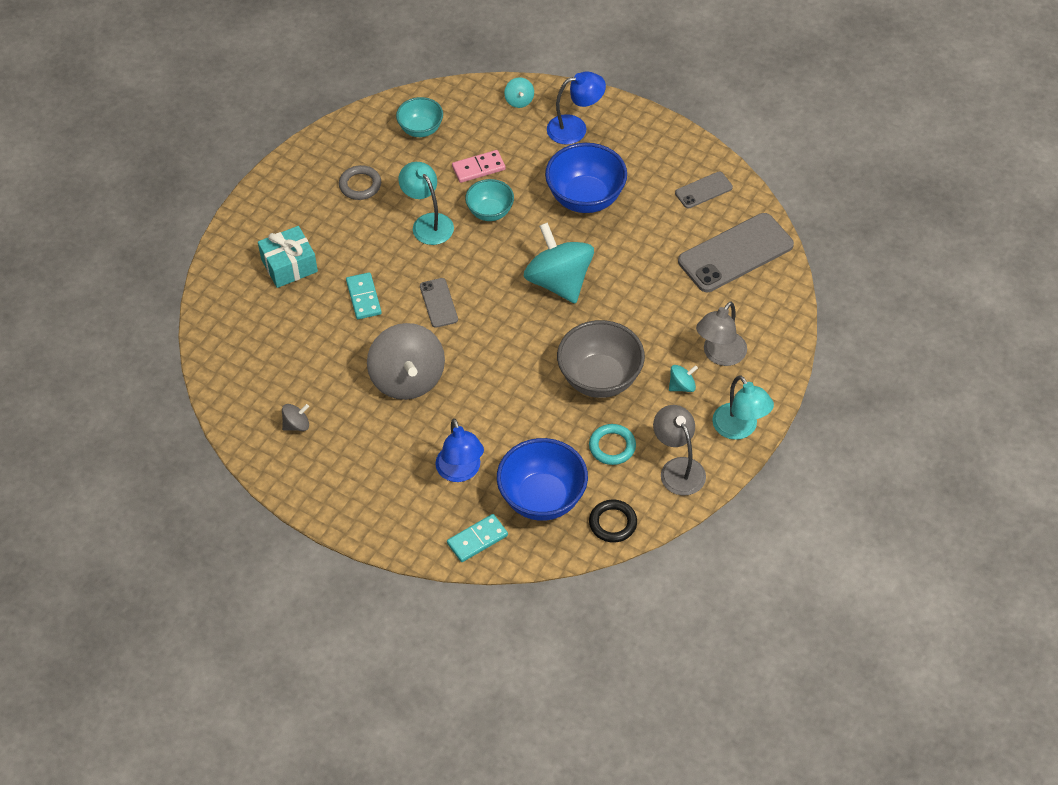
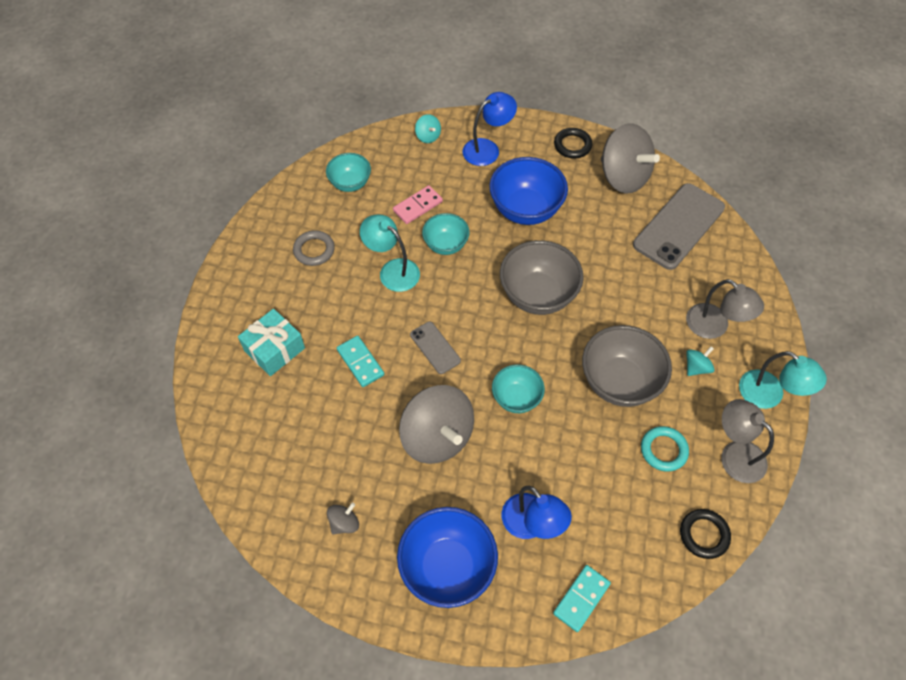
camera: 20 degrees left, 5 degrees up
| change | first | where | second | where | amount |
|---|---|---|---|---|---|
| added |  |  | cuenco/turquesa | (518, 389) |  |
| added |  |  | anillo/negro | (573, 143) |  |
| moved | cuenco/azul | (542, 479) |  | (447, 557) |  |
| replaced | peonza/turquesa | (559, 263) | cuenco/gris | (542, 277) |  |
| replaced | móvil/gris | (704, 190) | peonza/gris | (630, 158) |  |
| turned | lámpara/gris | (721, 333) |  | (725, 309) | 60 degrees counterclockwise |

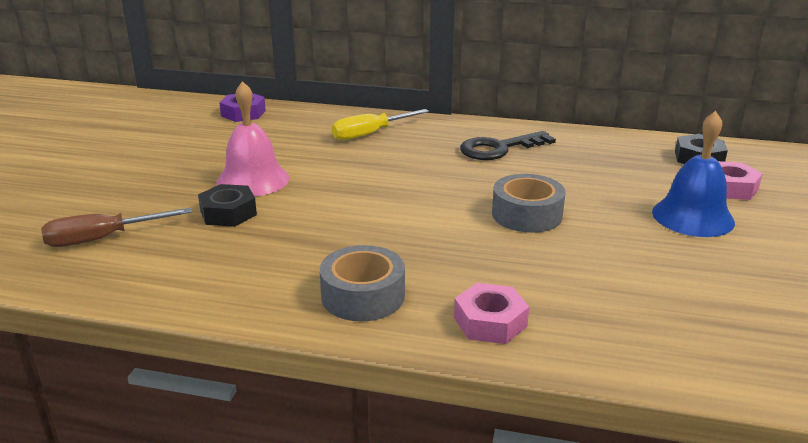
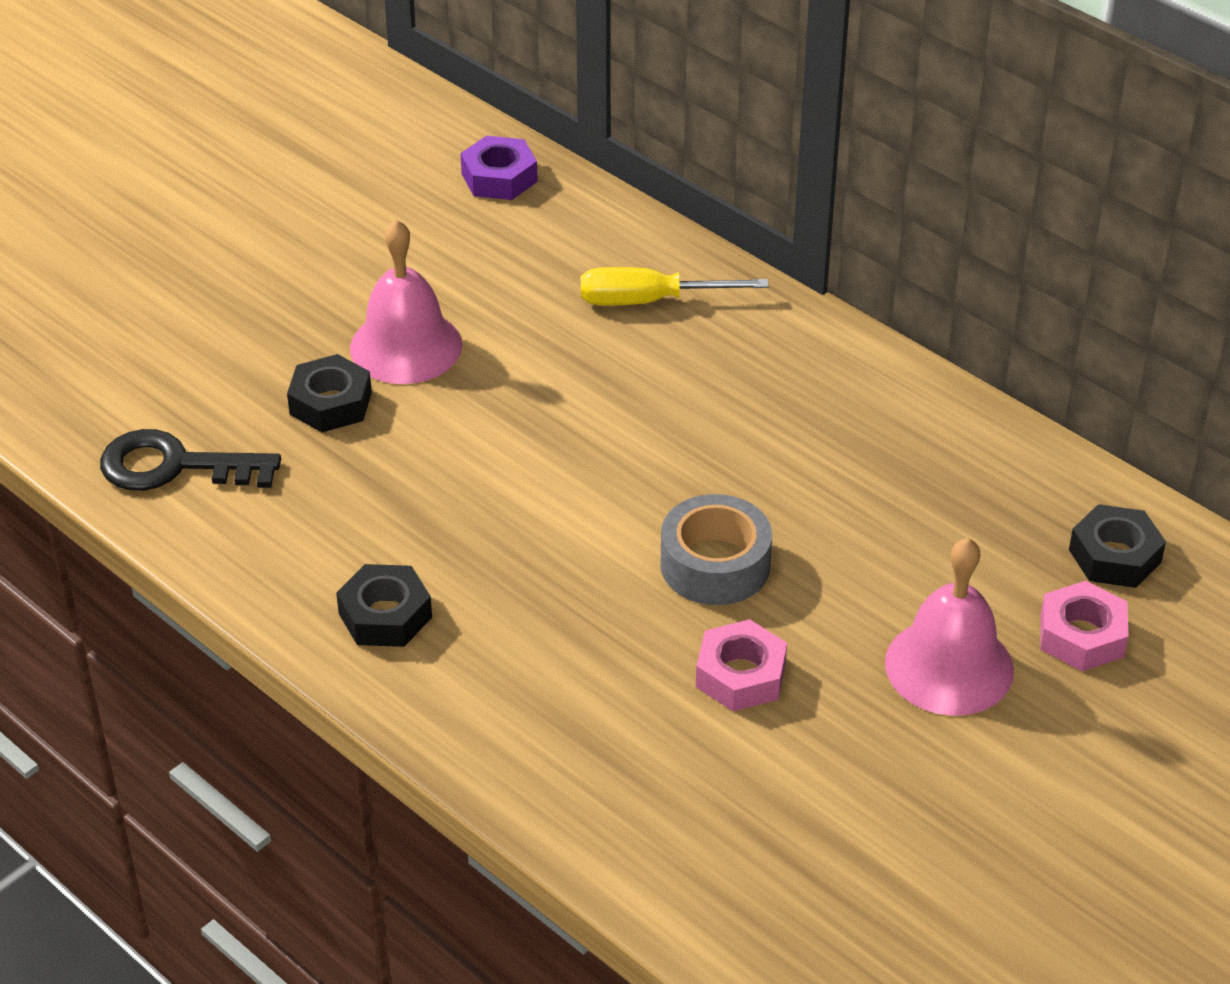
camera: 30 degrees right, 15 degrees up
| change | first | where | second | where | amount |
|---|---|---|---|---|---|
| removed | destornillador/marrón | (116, 227) |  |  |  |
| moved | tuerca/rosa | (491, 313) |  | (741, 665) |  |
| moved | llave/negro | (508, 145) |  | (190, 460) |  |
| replaced | cinta adhesiva/gris | (362, 283) | tuerca/negro | (384, 605) |  |
| recoloured | campana/azul | (693, 174) | campana/rosa | (949, 627) |  |

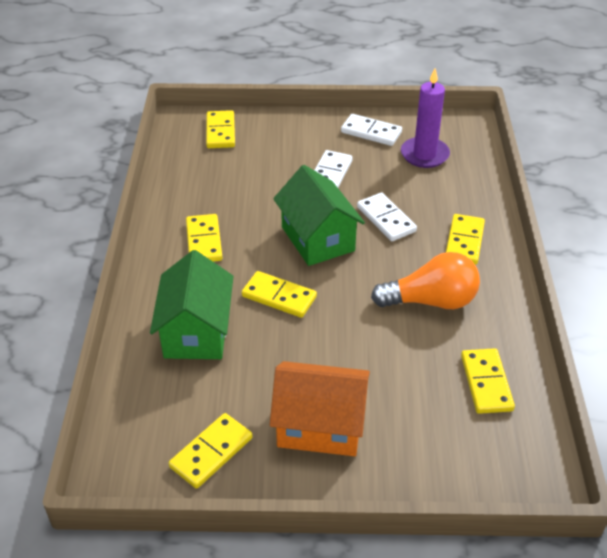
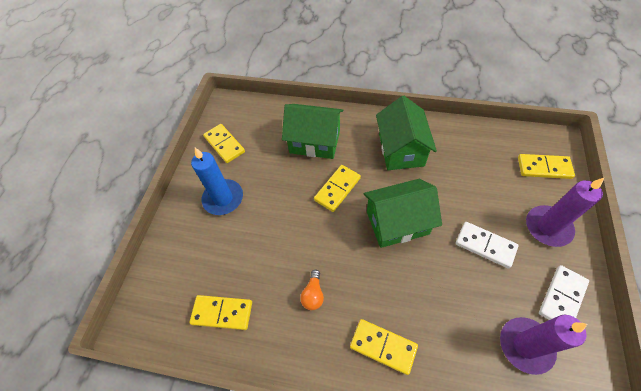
camera: 105 degrees right, 15 degrees up
| change | first | where | second | where | amount |
|---|---|---|---|---|---|
| removed | ficha de dominó/blanco | (387, 217) |  |  |  |
| added |  |  | vela/morado | (565, 212) |  |
| replaced | ficha de dominó/amarillo | (204, 238) | casa/verde | (406, 133) |  |
| replaced | casa/naranja | (320, 408) | vela/azul | (217, 181) |  |
| resized | bombilla/naranja | (425, 280) |  | (312, 290) | x0.49 |

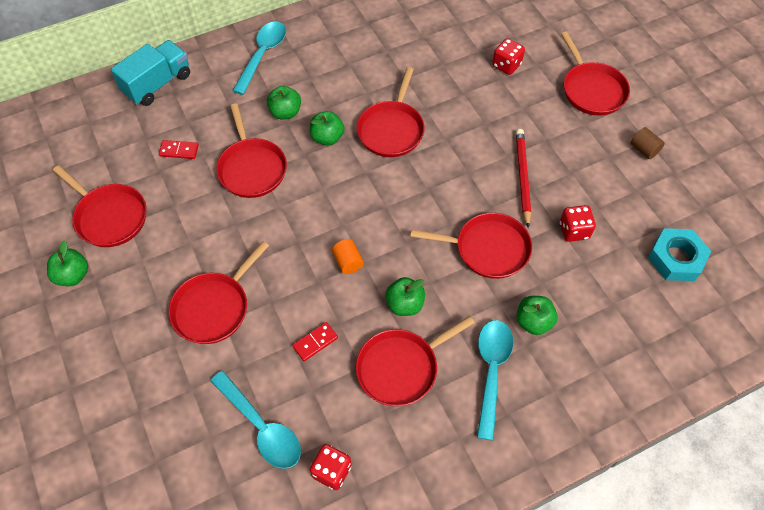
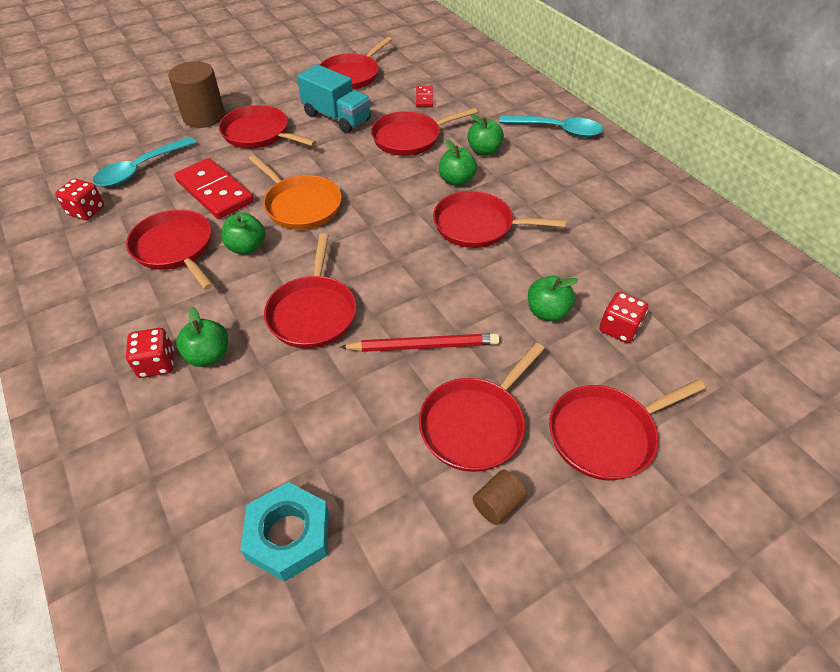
camera: 85 degrees right, 10 degrees down
| change | first | where | second | where | amount |
|---|---|---|---|---|---|
| removed | cuchara/turquesa | (495, 380) |  |  |  |
| added |  |  | cilindro/marrón | (196, 94) |  |
| added |  |  | sartén/rojo | (482, 407) |  |
| moved | manzana/verde | (67, 263) |  | (553, 298) |  |
| moved | camión/turquesa | (150, 73) |  | (334, 98) |  |
| moved | dado/rojo | (578, 223) |  | (150, 353) |  |
| replaced | cilindro/naranja | (348, 256) | sartén/naranja | (295, 192) |  |
| resized | ficha de dominó/rojo | (315, 341) |  | (214, 188) | x2.10 |

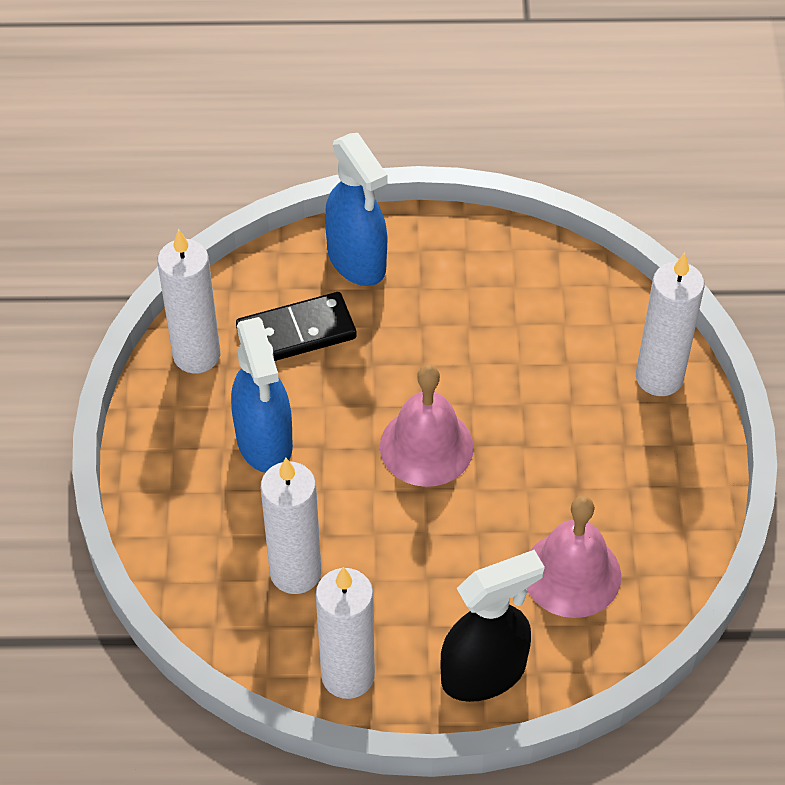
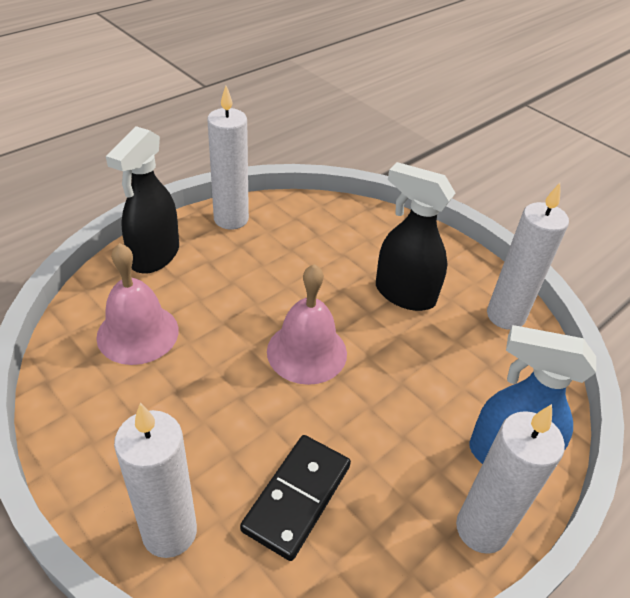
camera: 135 degrees right, 10 degrees down
| change | first | where | second | where | amount |
|---|---|---|---|---|---|
| moved | ficha de dominó/negro | (296, 326) |  | (295, 498) |  |
| moved | vela/blanco | (291, 526) |  | (510, 479) |  |
| recoloured | pulverizador/azul | (262, 395) | pulverizador/negro | (416, 236) |  |

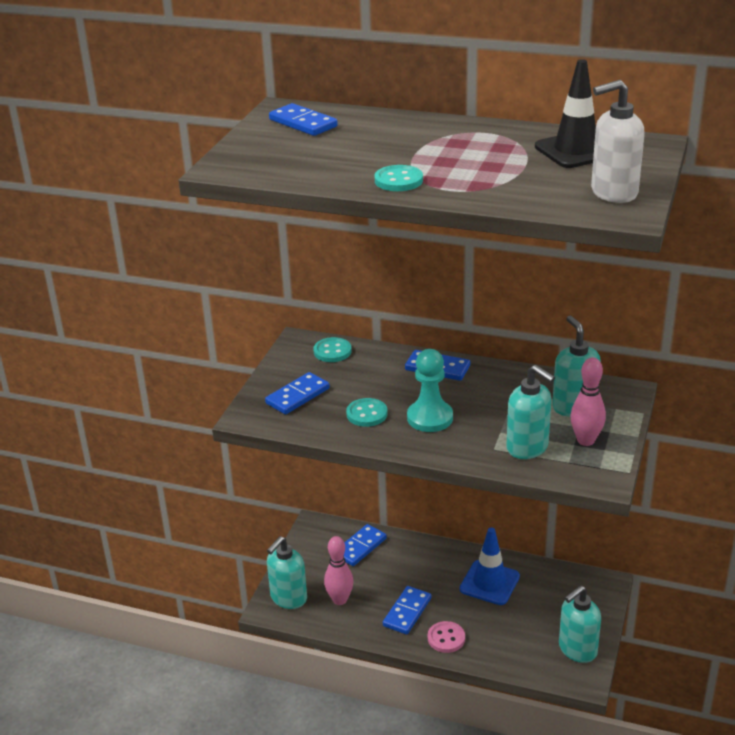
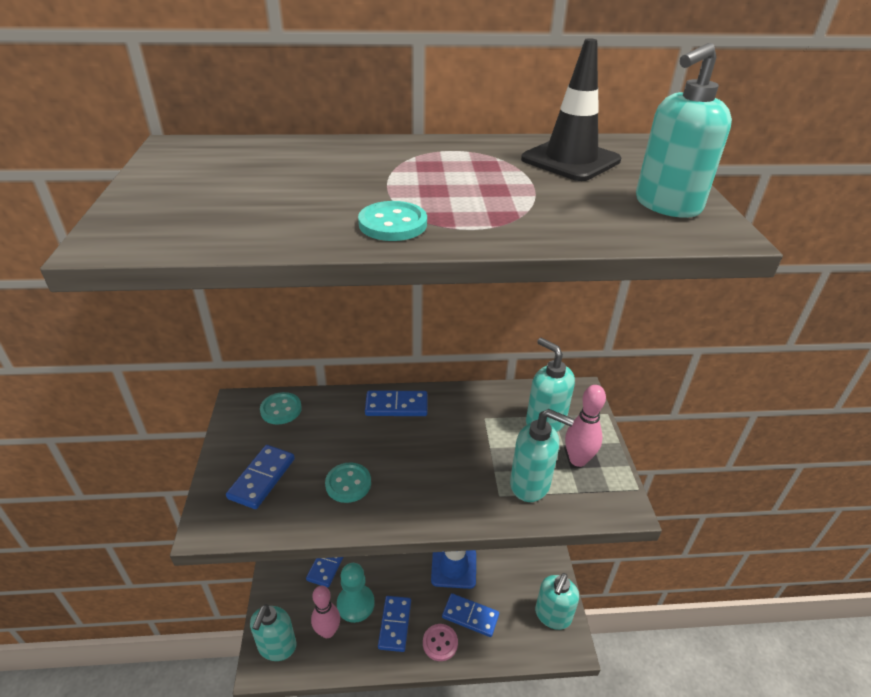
camera: 25 degrees left, 5 degrees up
| change | first | where | second | where | amount |
|---|---|---|---|---|---|
| moved | ficha de dominó/azul | (303, 119) |  | (470, 615) |  |
| moved | peón/turquesa | (430, 390) |  | (356, 593) |  |
| recoloured | dispensador de jabón/blanco | (618, 141) | dispensador de jabón/turquesa | (684, 130) |  |

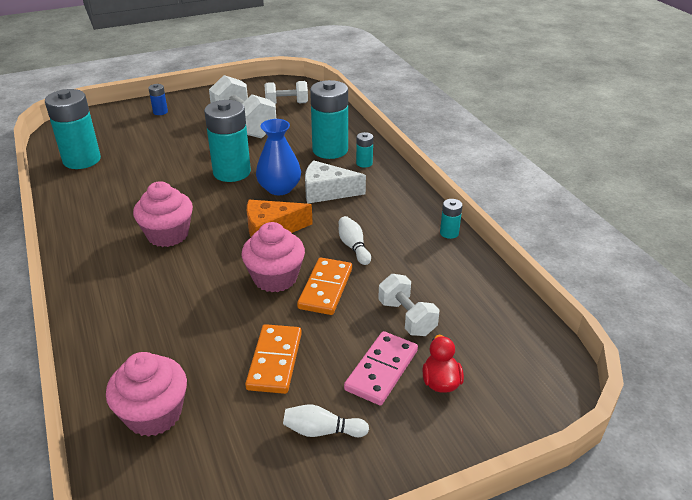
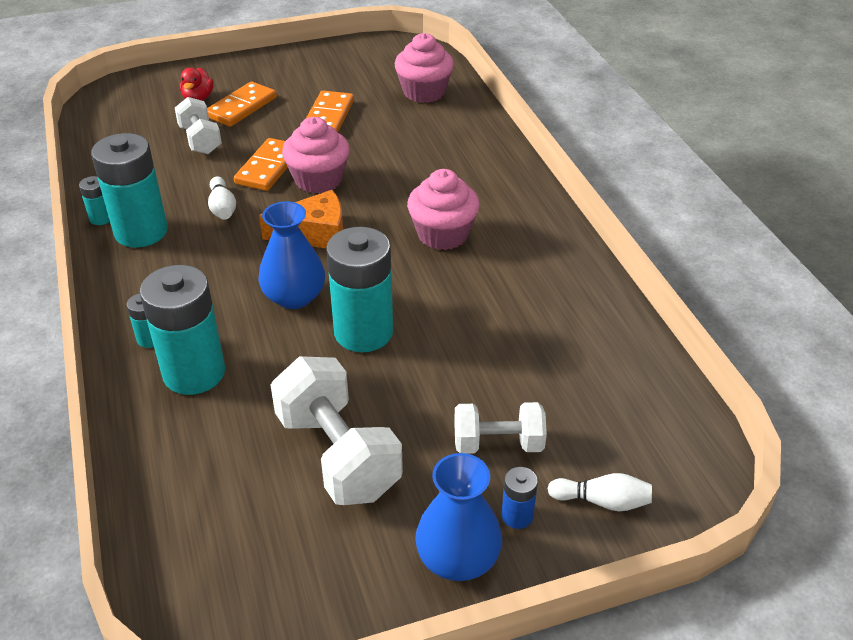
camera: 175 degrees left, 5 degrees up
| change | first | where | second | where | amount |
|---|---|---|---|---|---|
| removed | queso/blanco | (335, 182) |  |  |  |
| added |  |  | florero/azul | (458, 517) |  |
| moved | pila/turquesa | (73, 129) |  | (129, 190) |  |
| moved | mancuerna/blanco | (286, 92) |  | (500, 428) |  |
| moved | bolo/blanco | (326, 421) |  | (599, 492) |  |
| recoloured | ficha de dominó/rosa | (381, 368) | ficha de dominó/naranja | (242, 104) |  |

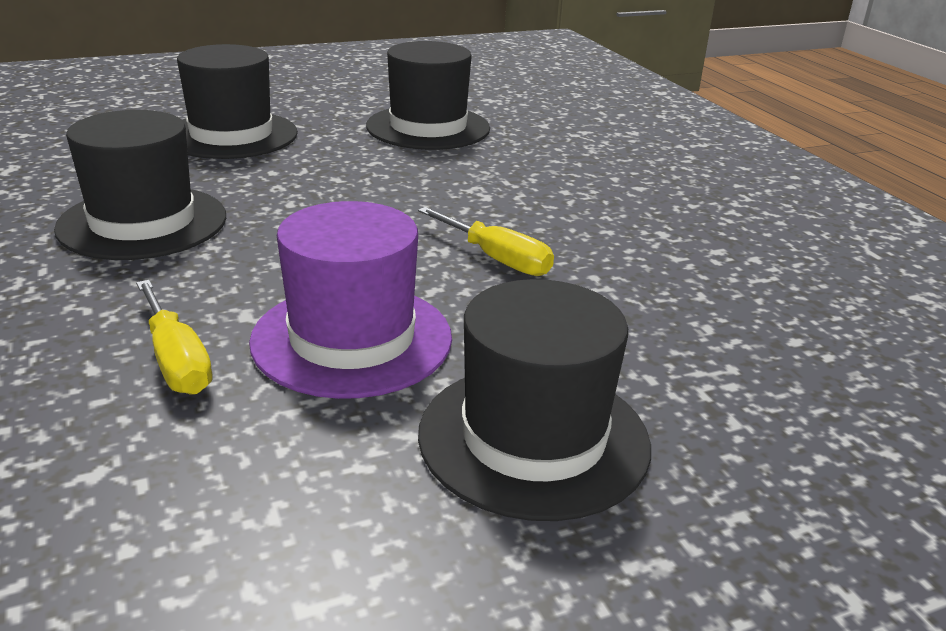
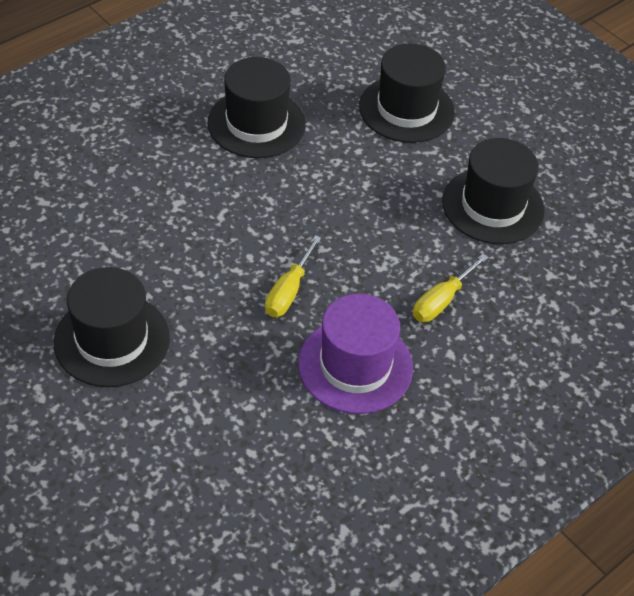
camera: 70 degrees right, 20 degrees up
| change | first | where | second | where | amount |
|---|---|---|---|---|---|
| moved | destornillador/amarillo | (174, 337) |  | (451, 288) |  |
| moved | sombrero/morado | (350, 300) |  | (355, 354) |  |

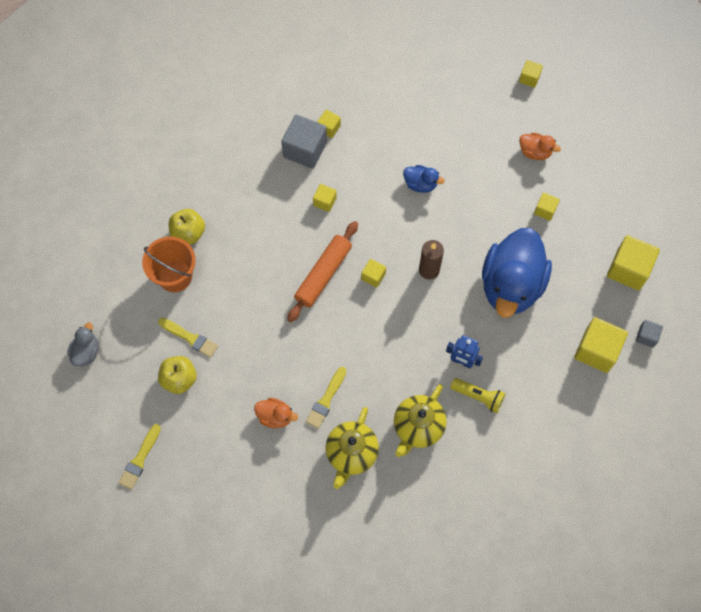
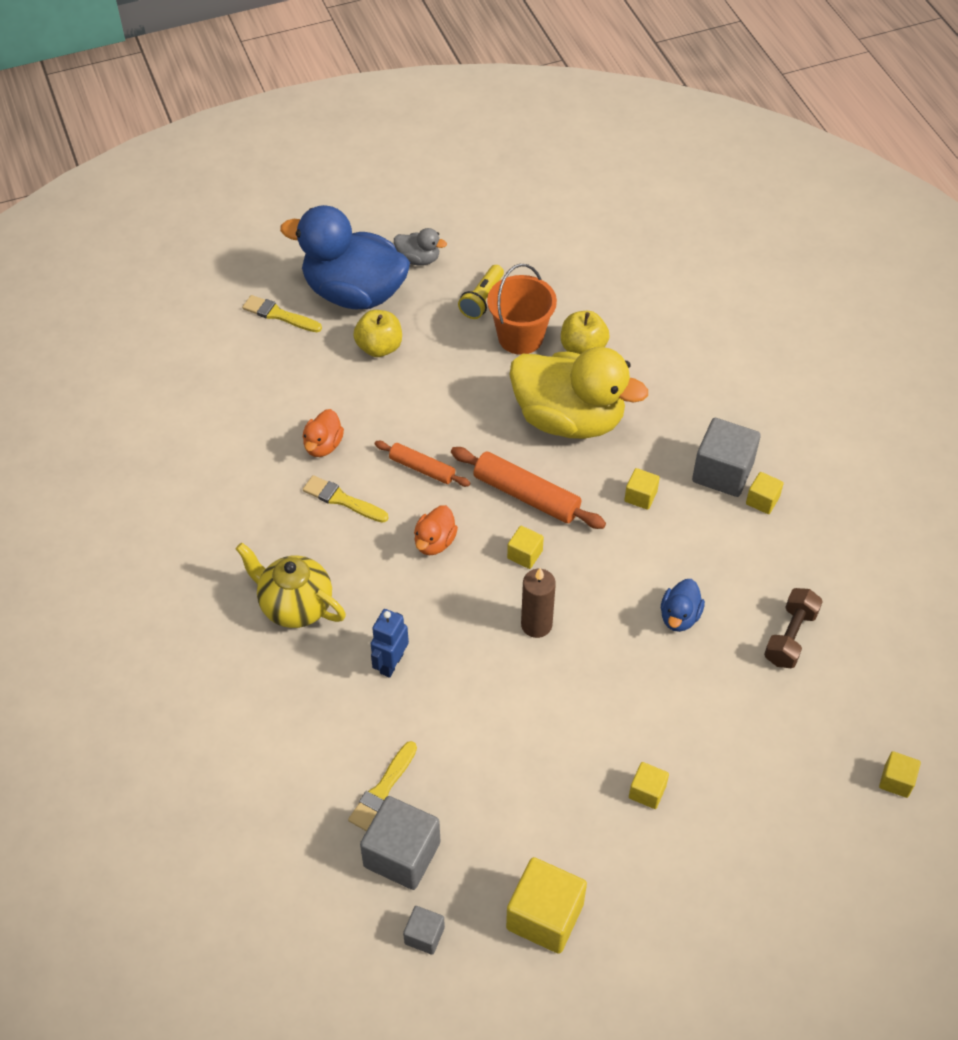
camera: 90 degrees right, 15 degrees down
| change | first | where | second | where | amount |
|---|---|---|---|---|---|
| removed | tetera/amarillo | (352, 448) |  |  |  |
| added |  |  | rodillo/naranja | (422, 464) |  |
| added |  |  | pato/amarillo | (578, 393) |  |
| added |  |  | mancuerna/marrón | (793, 628) |  |
| moved | pincel/amarillo | (188, 338) |  | (382, 786) |  |
| moved | lámpara de mano/amarillo | (477, 395) |  | (481, 292) |  |
| moved | pato/azul | (517, 272) |  | (345, 257) |  |
| moved | pato/naranja | (540, 146) |  | (436, 530) |  |
| recoloured | cubo/amarillo | (601, 345) | cubo/gris | (400, 843) |  |

